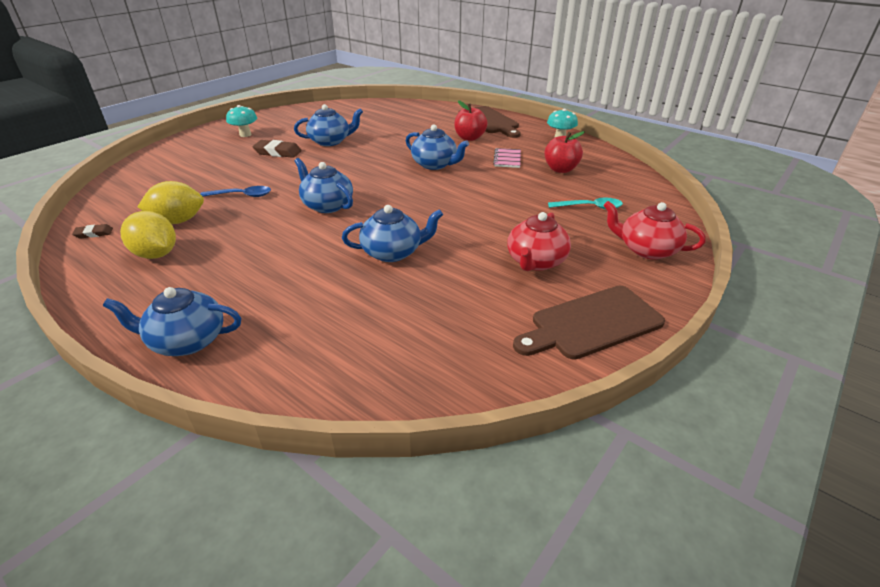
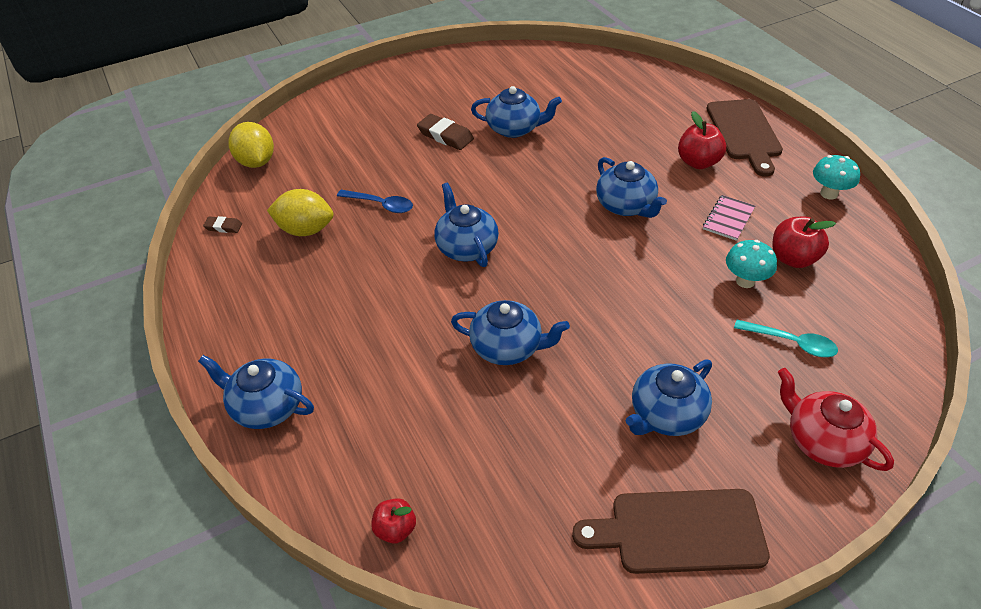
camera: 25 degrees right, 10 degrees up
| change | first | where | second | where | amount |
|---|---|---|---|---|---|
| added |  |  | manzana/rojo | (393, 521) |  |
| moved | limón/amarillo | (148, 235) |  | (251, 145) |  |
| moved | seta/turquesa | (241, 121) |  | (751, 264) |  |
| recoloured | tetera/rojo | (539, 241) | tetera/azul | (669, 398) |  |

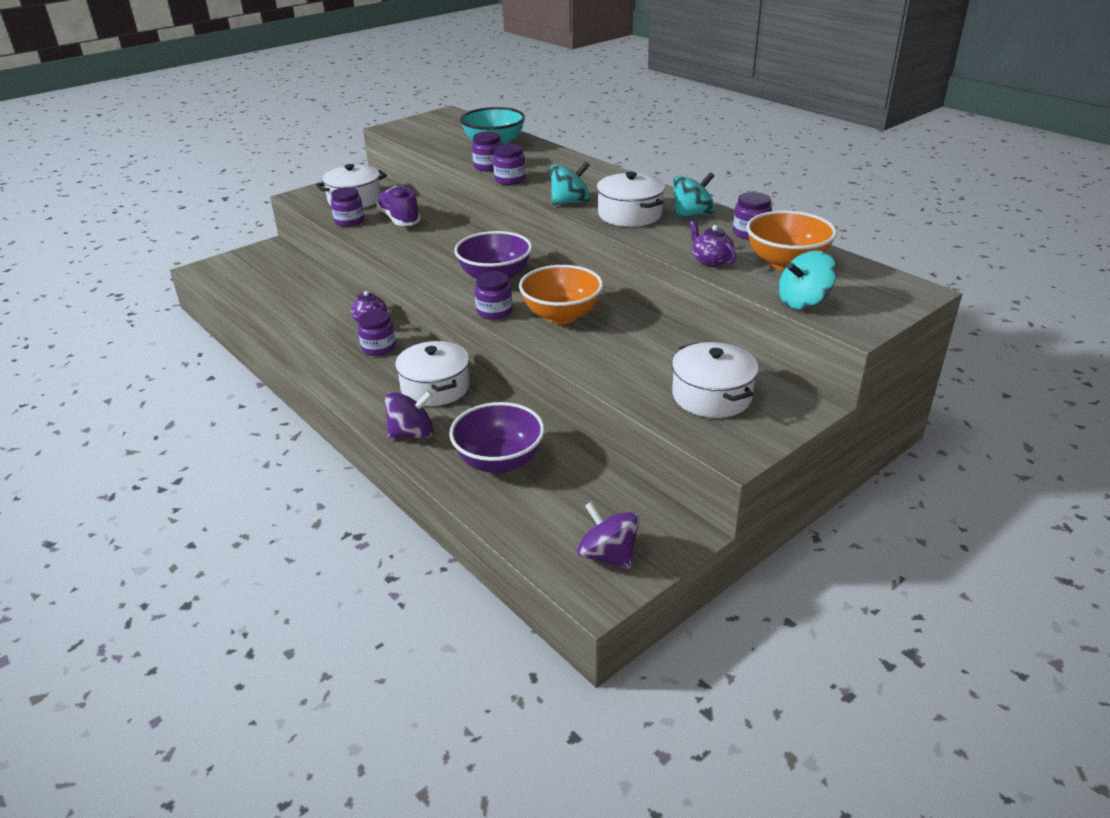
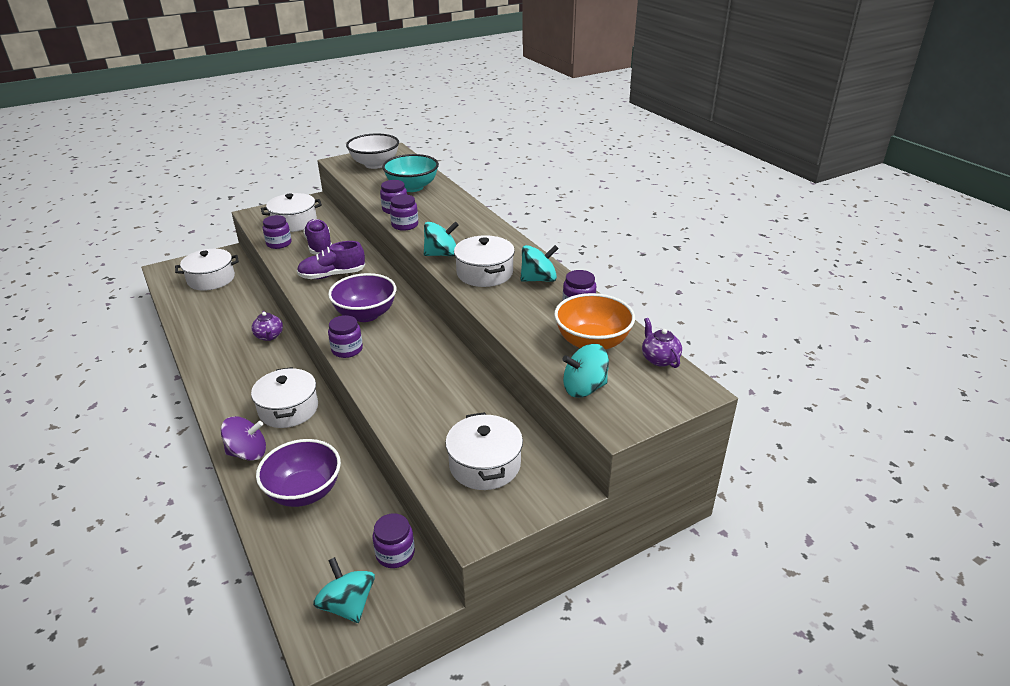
camera: 10 degrees right, 0 degrees up
| change | first | where | second | where | amount |
|---|---|---|---|---|---|
| removed | cuenco/naranja | (561, 294) |  |  |  |
| added |  |  | olla/blanco | (207, 270) |  |
| added |  |  | zapato/morado | (331, 260) |  |
| added |  |  | cuenco/blanco | (372, 151) |  |
| moved | tarro/morado | (377, 333) |  | (394, 540) |  |
| moved | tetera/morado | (713, 243) |  | (662, 343) |  |
| recoloured | peonza/morado | (608, 535) | peonza/turquesa | (344, 590) |  |

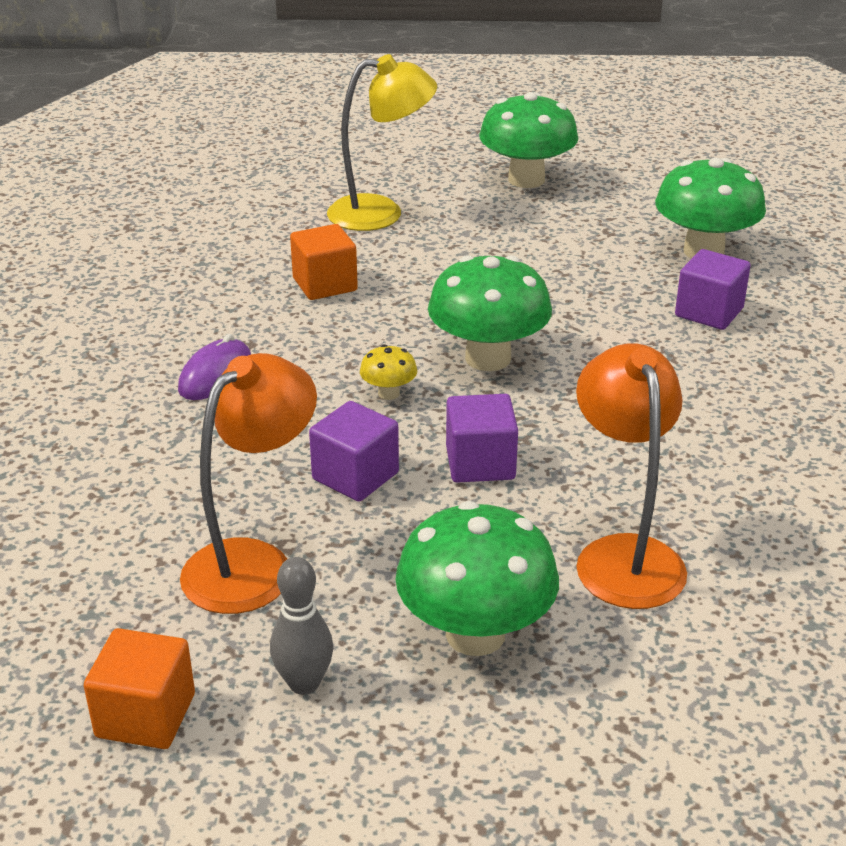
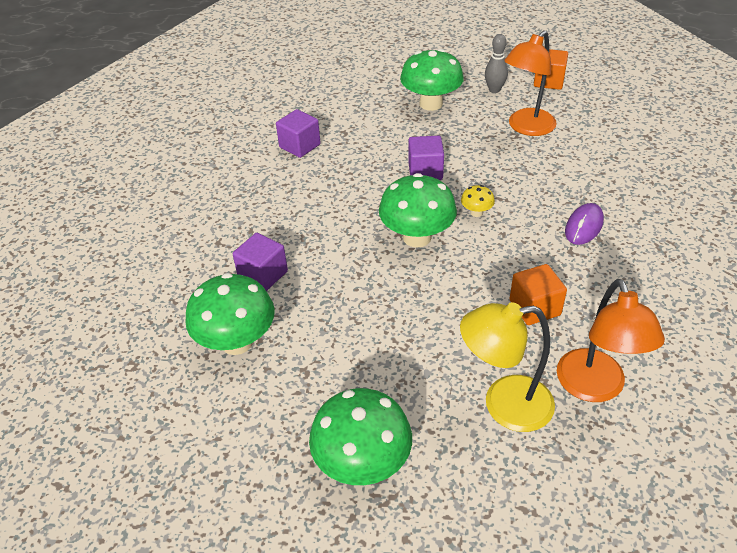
camera: 175 degrees left, 10 degrees up
| change | first | where | second | where | amount |
|---|---|---|---|---|---|
| moved | cubo/morado | (354, 451) |  | (298, 133) |  |
| moved | lámpara/naranja | (631, 476) |  | (611, 340) |  |

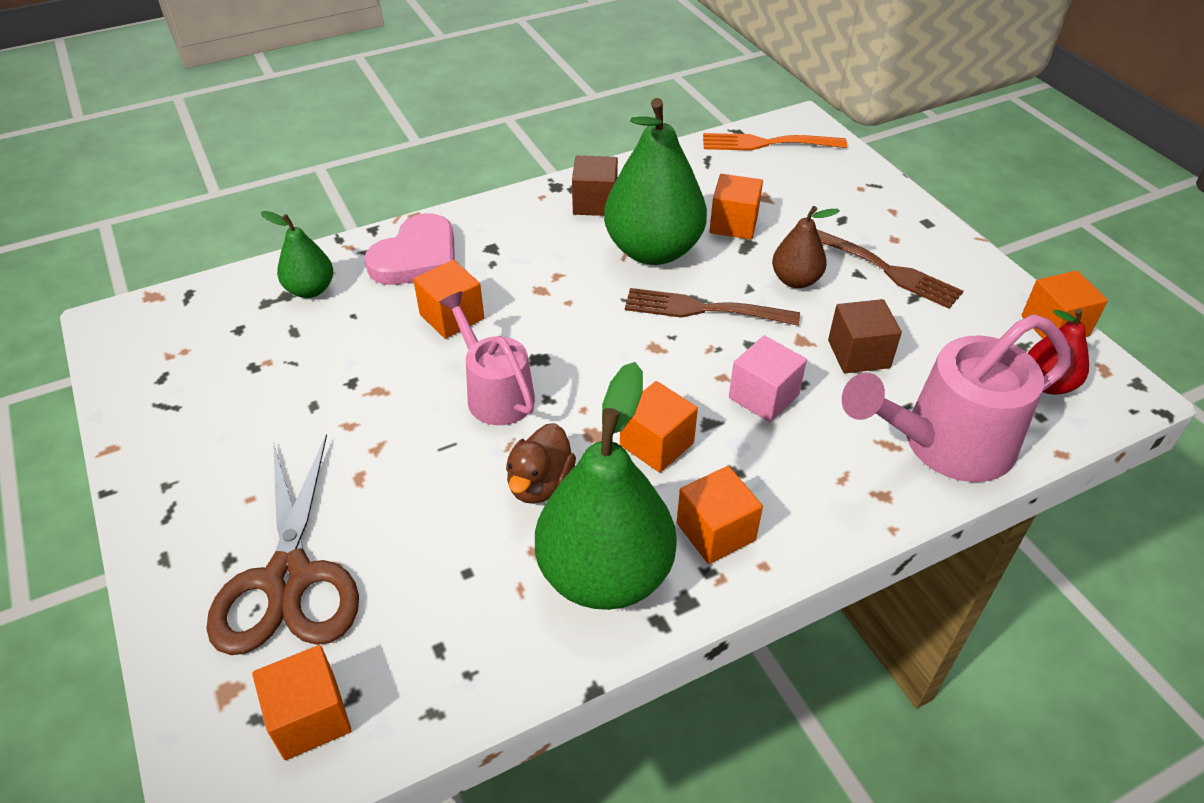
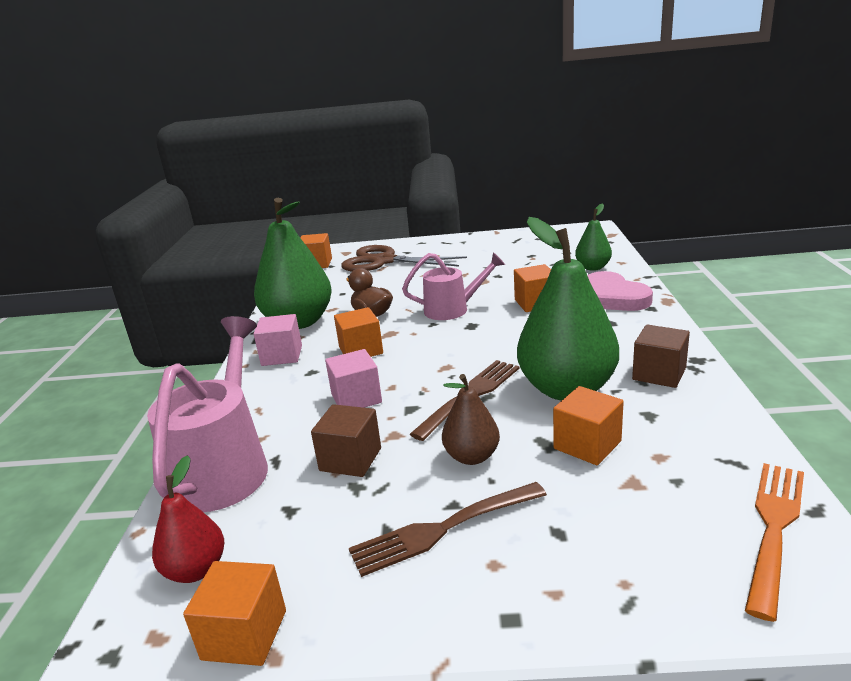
camera: 120 degrees right, 20 degrees down
| change | first | where | second | where | amount |
|---|---|---|---|---|---|
| recoloured | cubo/naranja | (720, 515) | cubo/rosa | (278, 340) |  |

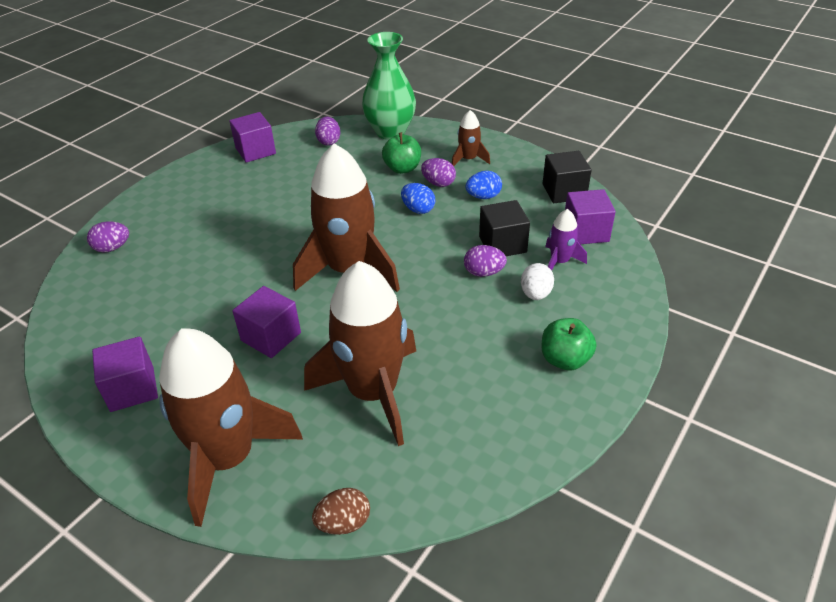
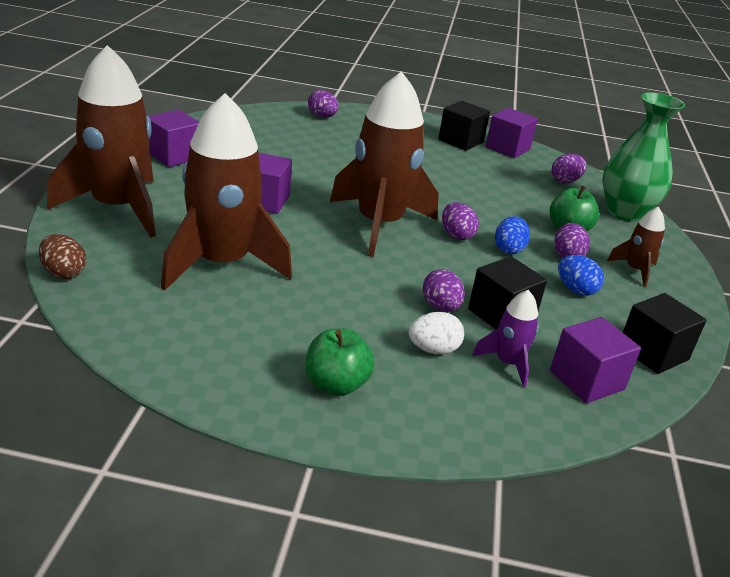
camera: 60 degrees right, 10 degrees down
| change | first | where | second | where | amount |
|---|---|---|---|---|---|
| added |  |  | cubo/negro | (464, 126) |  |
| added |  |  | huevo/morado | (460, 221) |  |

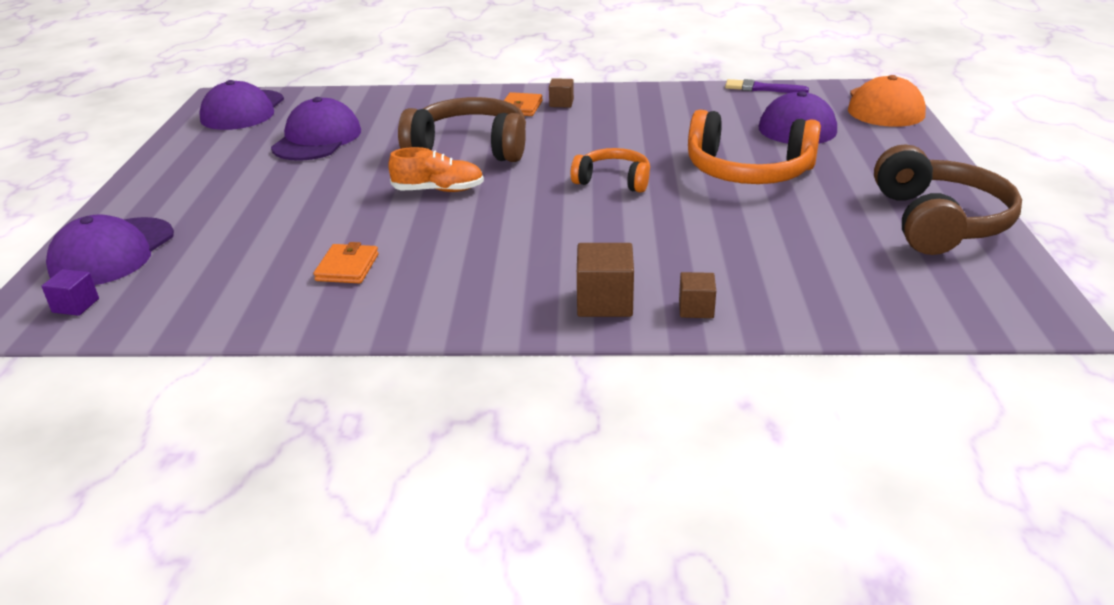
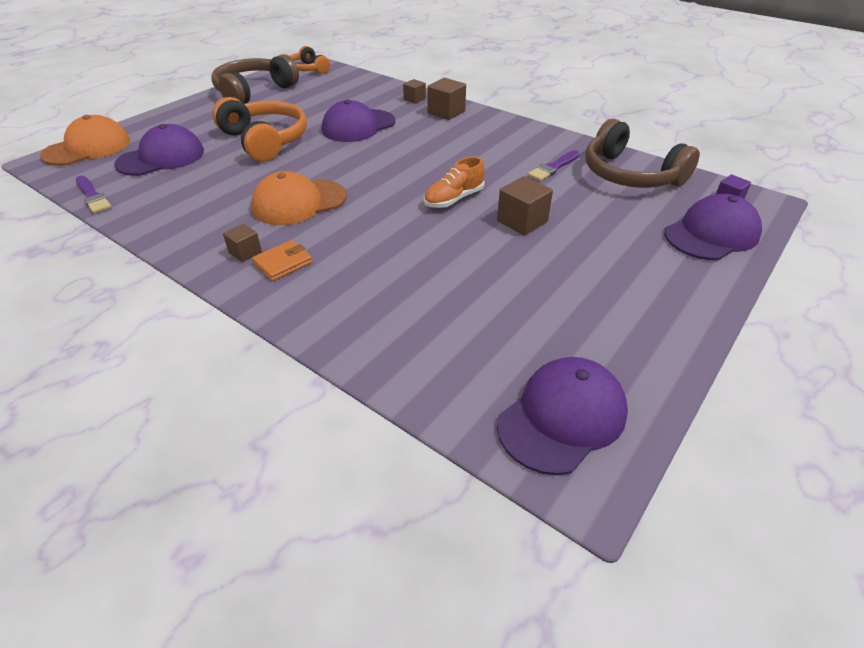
camera: 145 degrees left, 10 degrees up
| change | first | where | second | where | amount |
|---|---|---|---|---|---|
| added |  |  | gorra/naranja | (299, 198) |  |
| added |  |  | cubo/marrón | (525, 205) |  |
| moved | gorra/morado | (316, 129) |  | (358, 121) |  |
| moved | auriculares/marrón | (462, 129) |  | (642, 153) |  |
| moved | auriculares/naranja | (610, 170) |  | (310, 60) |  |
| replaced | cartera/naranja | (346, 262) | pincel/morado | (554, 165) |  |
| turned | zapato/naranja | (436, 169) |  | (454, 182) | 75 degrees counterclockwise |

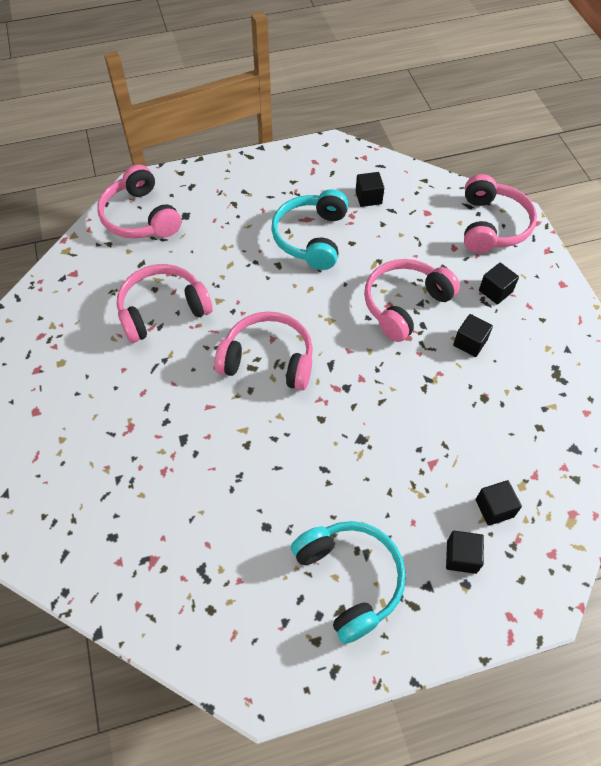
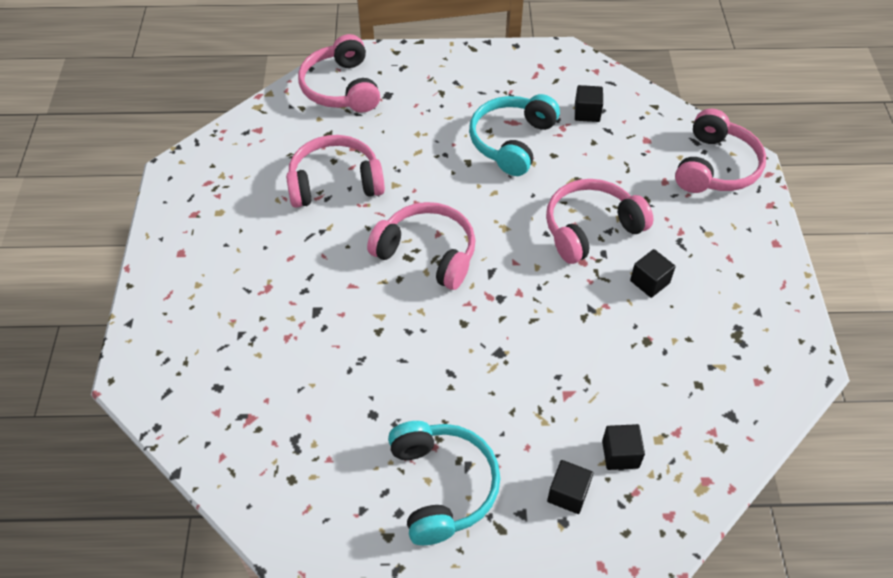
camera: 15 degrees right, 5 degrees down
| change | first | where | second | where | amount |
|---|---|---|---|---|---|
| removed | cubo/negro | (499, 283) |  |  |  |

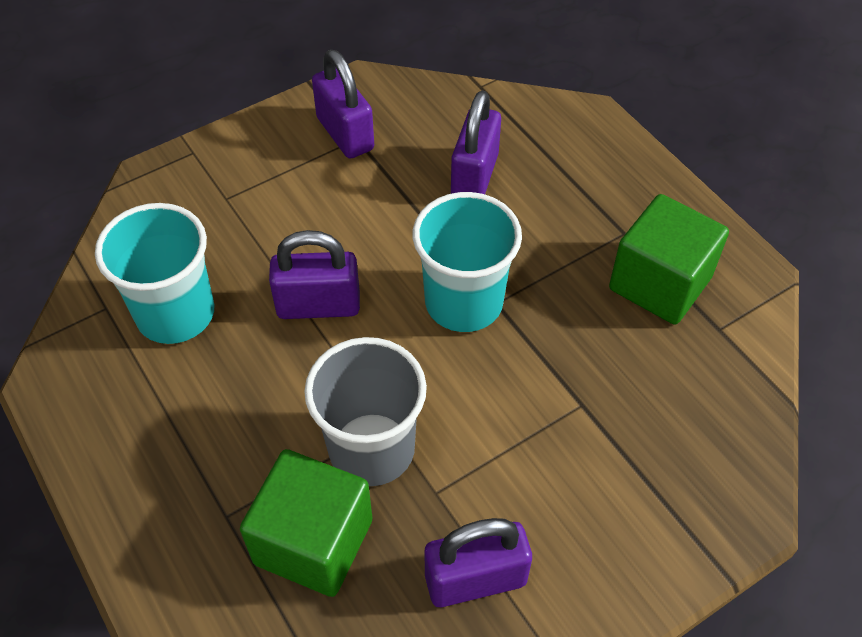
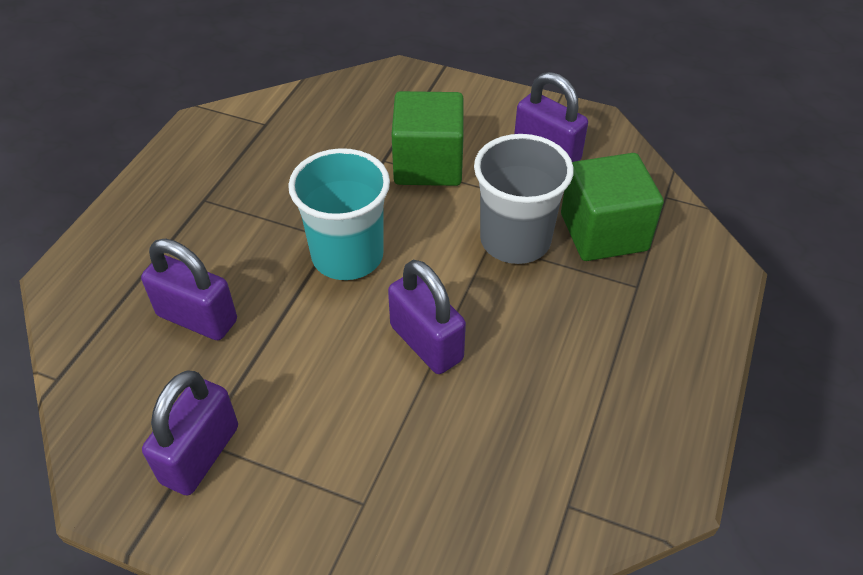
camera: 125 degrees left, 5 degrees down
| change | first | where | second | where | amount |
|---|---|---|---|---|---|
| removed | vaso/turquesa | (154, 273) |  |  |  |
| moved | cubo/verde | (669, 259) |  | (427, 138) |  |
| turned | candado/morado | (476, 142) |  | (189, 289) | 45 degrees clockwise |

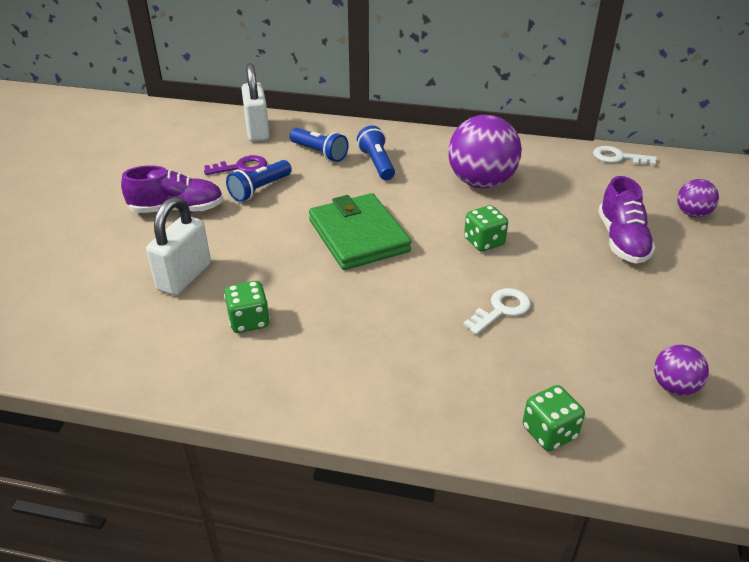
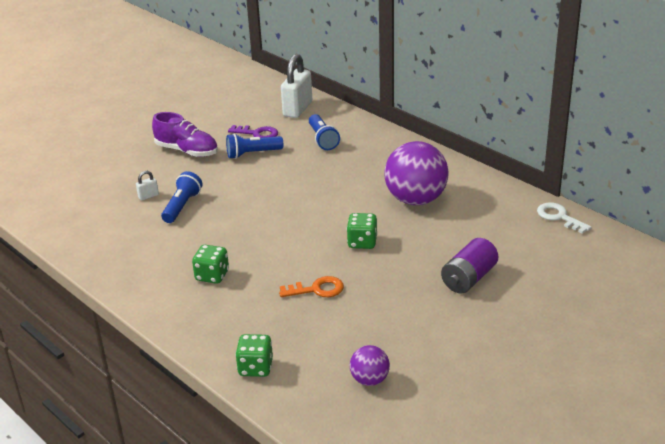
camera: 35 degrees right, 5 degrees down
| change | first | where | second | where | amount |
|---|---|---|---|---|---|
| removed | cartera/verde | (360, 231) |  |  |  |
| removed | pelota/morado | (698, 198) |  |  |  |
| moved | dado/verde | (247, 307) |  | (210, 264) |  |
| moved | lámpara de mano/azul | (376, 153) |  | (182, 197) |  |
| replaced | zapato/morado | (626, 220) | pila/morado | (469, 266) |  |
| recoloured | llave/blanco | (497, 311) | llave/naranja | (311, 286) |  |
| resized | candado/blanco | (178, 246) |  | (147, 186) | x0.44 |

